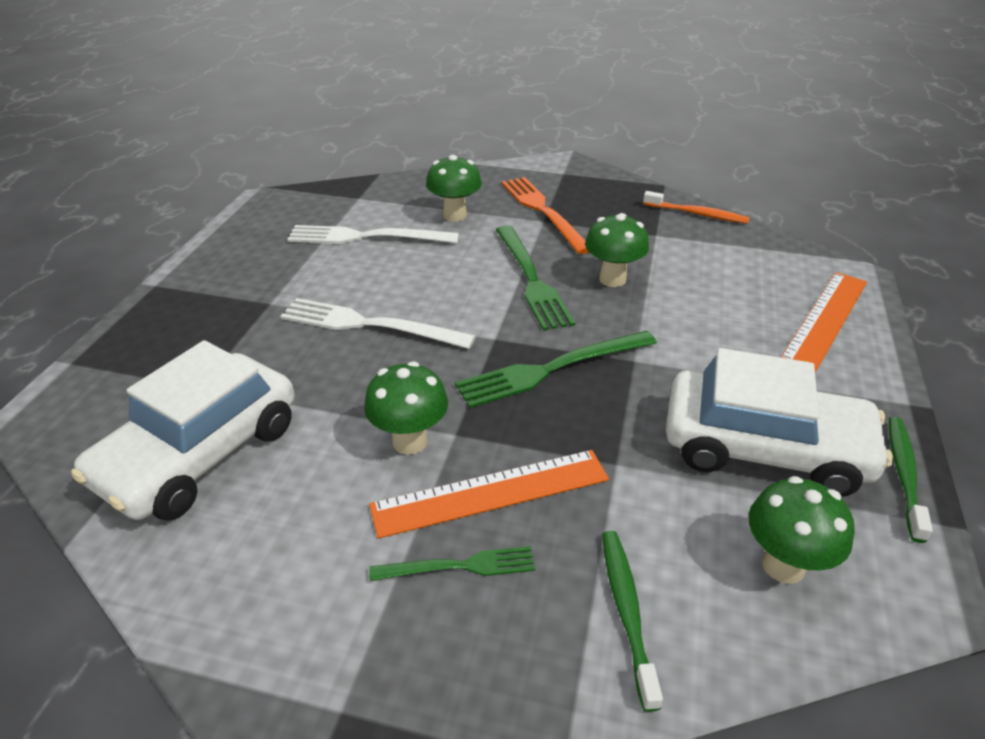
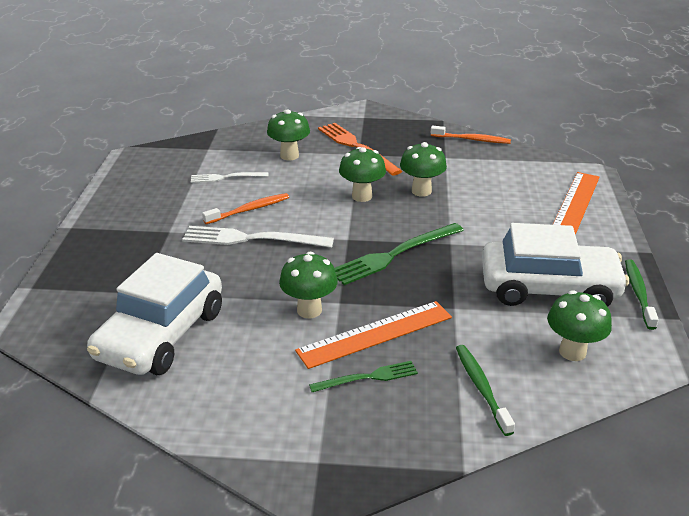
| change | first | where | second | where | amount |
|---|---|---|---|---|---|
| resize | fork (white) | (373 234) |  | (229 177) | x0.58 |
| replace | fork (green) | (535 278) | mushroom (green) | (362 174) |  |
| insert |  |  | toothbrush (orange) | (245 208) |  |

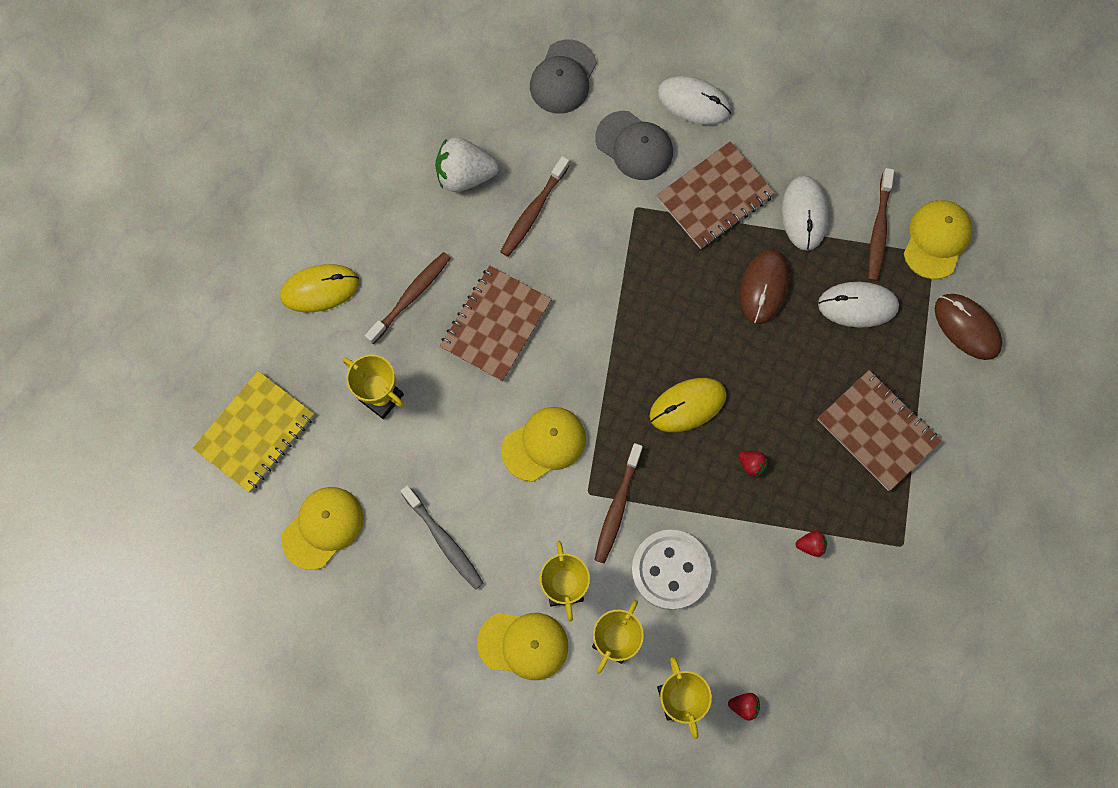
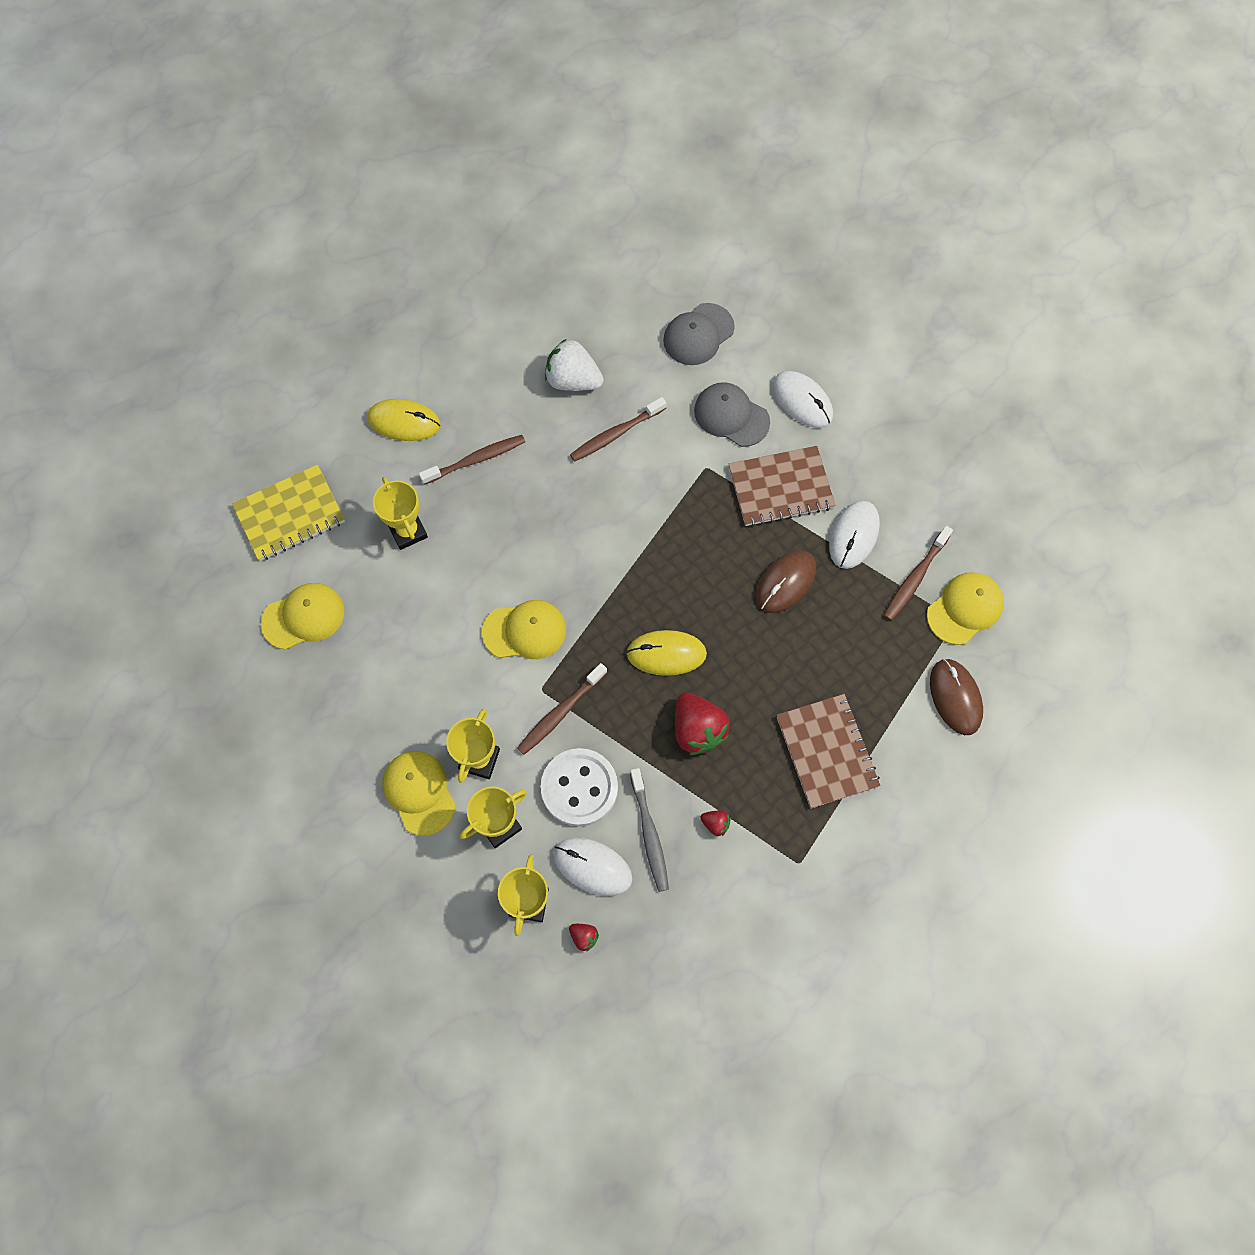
| change | first | where | second | where | amount |
|---|---|---|---|---|---|
| move | toothbrush (grey) | (442 538) |  | (649 830) |  |
| delete | notebook (brown) | (496 323) |  |  |  |
| rotate | cap (yellow) | (522 646) |  | (419 793) | 150 degrees counterclockwise |
| rotate | cap (grey) | (634 145) |  | (732 414) | 150 degrees clockwise |
| resize | strawberry (red) | (753 464) |  | (702 723) | x2.19 |
| move | mouse (white) | (858 305) |  | (593 867) |  |

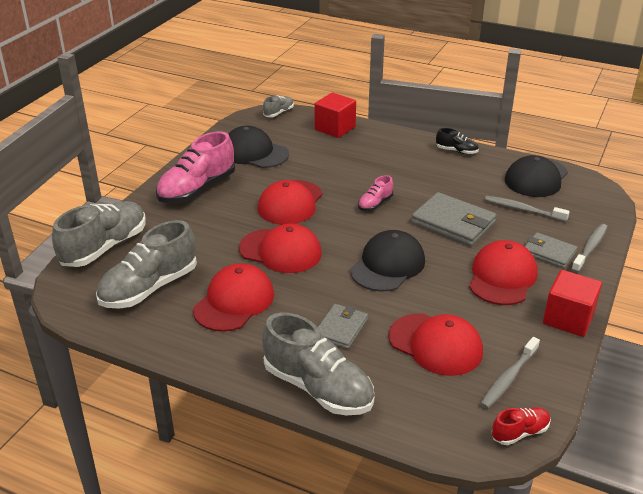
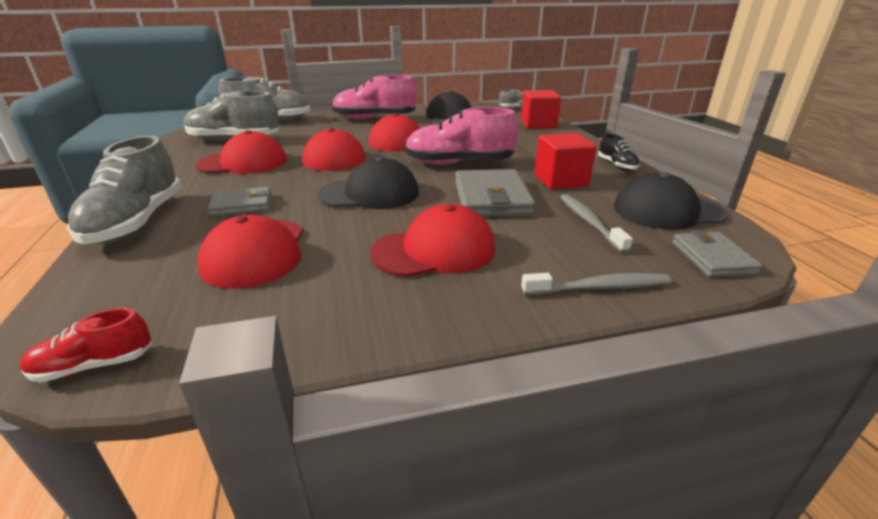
| change | first | where | second | where | amount |
|---|---|---|---|---|---|
| resize | shoe (pink) | (375 193) |  | (461 136) | x2.07 |
| delete | toothbrush (grey) | (510 373) |  |  |  |
| rotate | shoe (red) | (521 426) |  | (86 345) | 135 degrees clockwise |
| move | wallet (grey) | (551 250) |  | (717 253) |  |
| move | cube (red) | (572 303) |  | (565 161) |  |

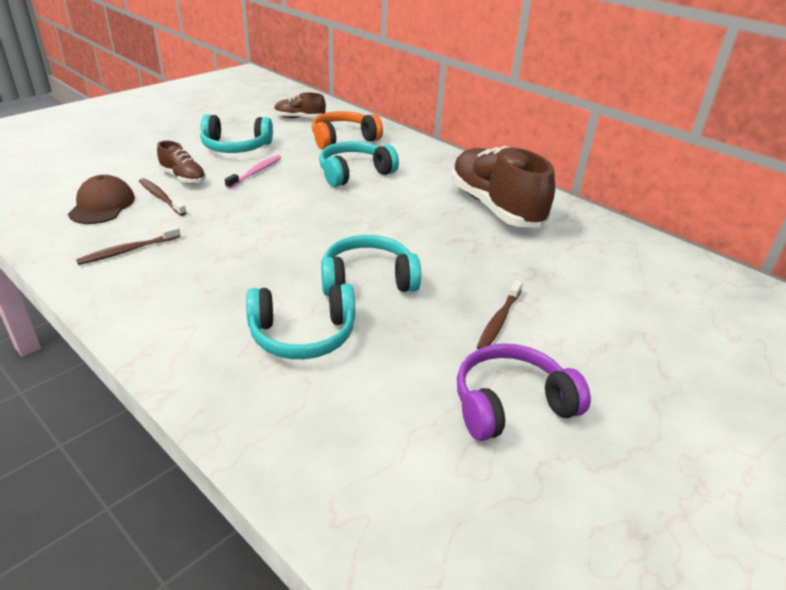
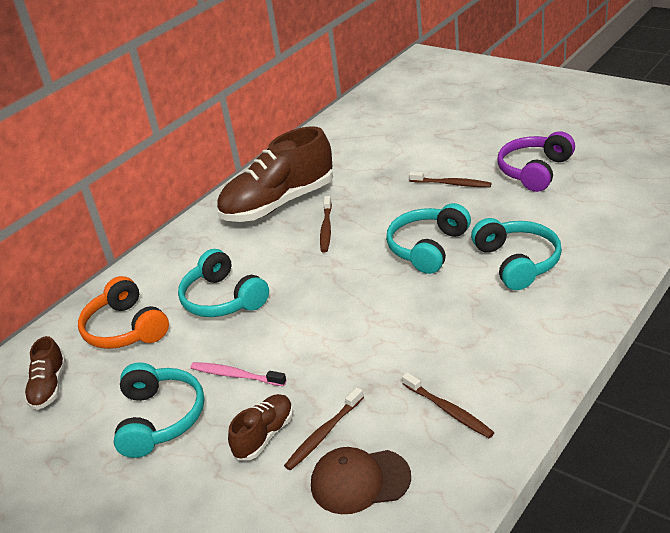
| change | first | where | second | where | amount |
|---|---|---|---|---|---|
| rotate | headphones (turquoise) | (371 265) |  | (428 238) | 45 degrees clockwise |
| rotate | headphones (purple) | (524 392) |  | (536 161) | 60 degrees clockwise |
| insert |  |  | toothbrush (brown) | (326 224) |  |

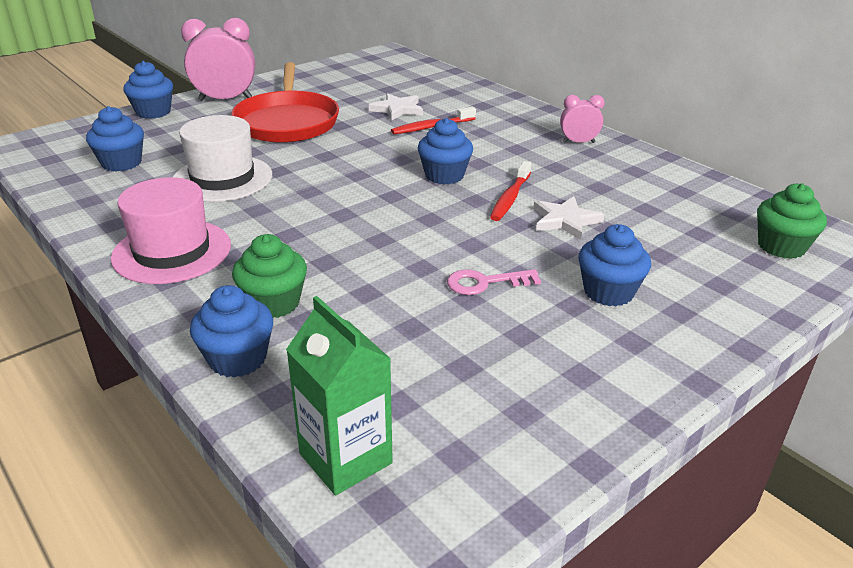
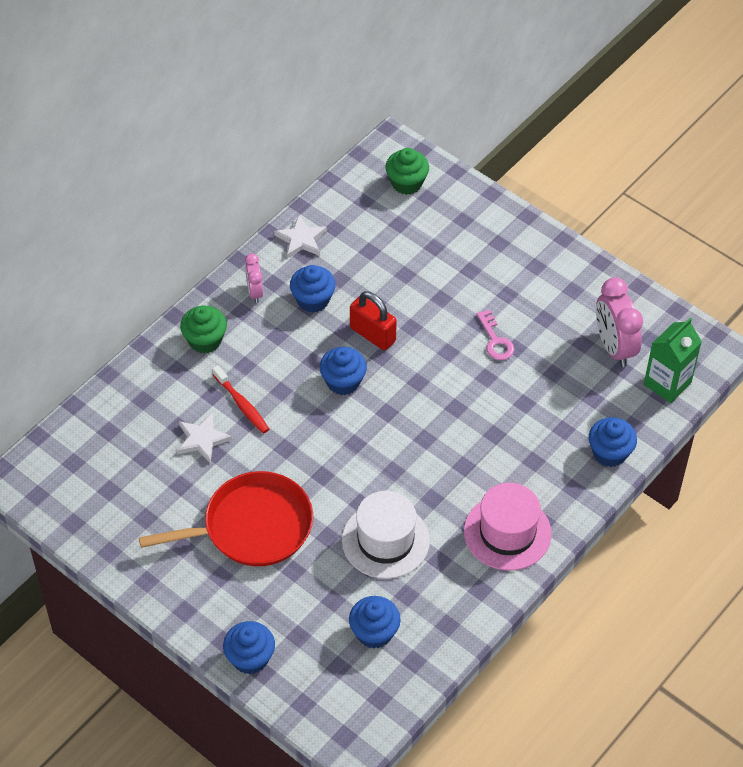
| change | first | where | second | where | amount |
|---|---|---|---|---|---|
| move | clock (pink) | (218 59) |  | (619 322) |  |
| move | cupcake (green) | (269 276) |  | (203 329) |  |
| replace | toothbrush (red) | (510 191) | padlock (red) | (373 320) |  |
| move | star (white) | (568 218) |  | (300 236) |  |
| move | cupcake (blue) | (614 265) |  | (313 289) |  |

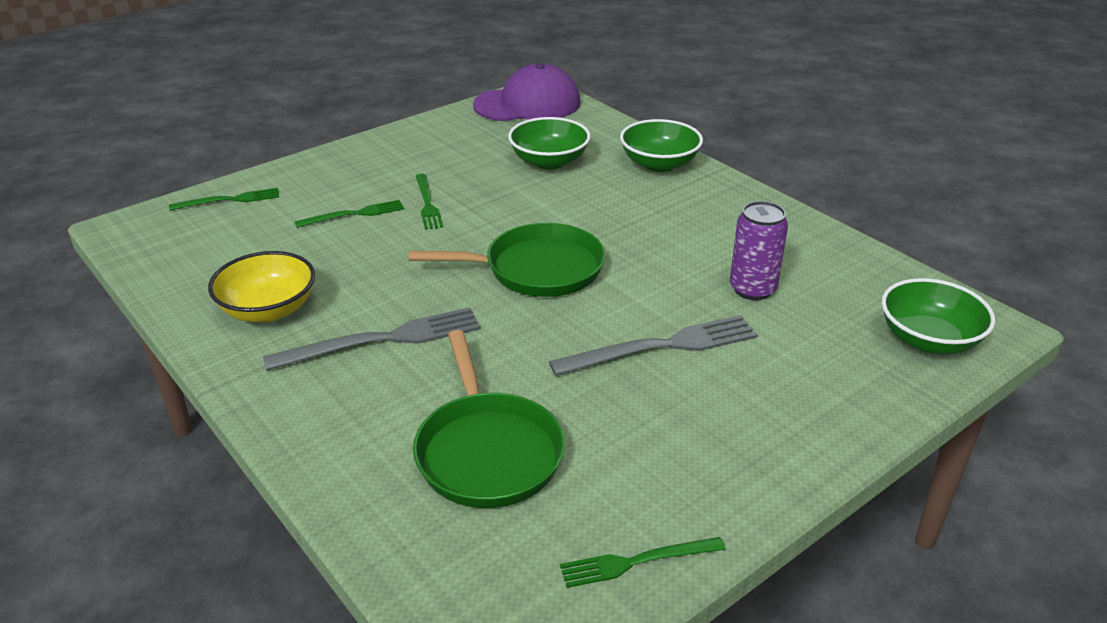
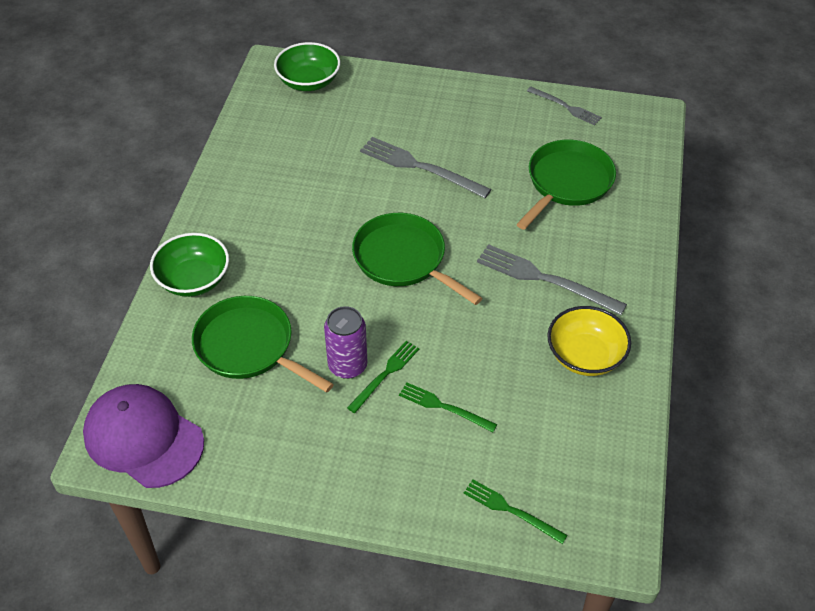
| change | first | where | second | where | amount |
|---|---|---|---|---|---|
| replace | bowl (green) | (549 143) | pan (green) | (263 344) |  |
| recolor | fork (green) | (643 562) | fork (grey) | (564 106) |  |
| move | can (purple) | (759 250) |  | (345 342) |  |

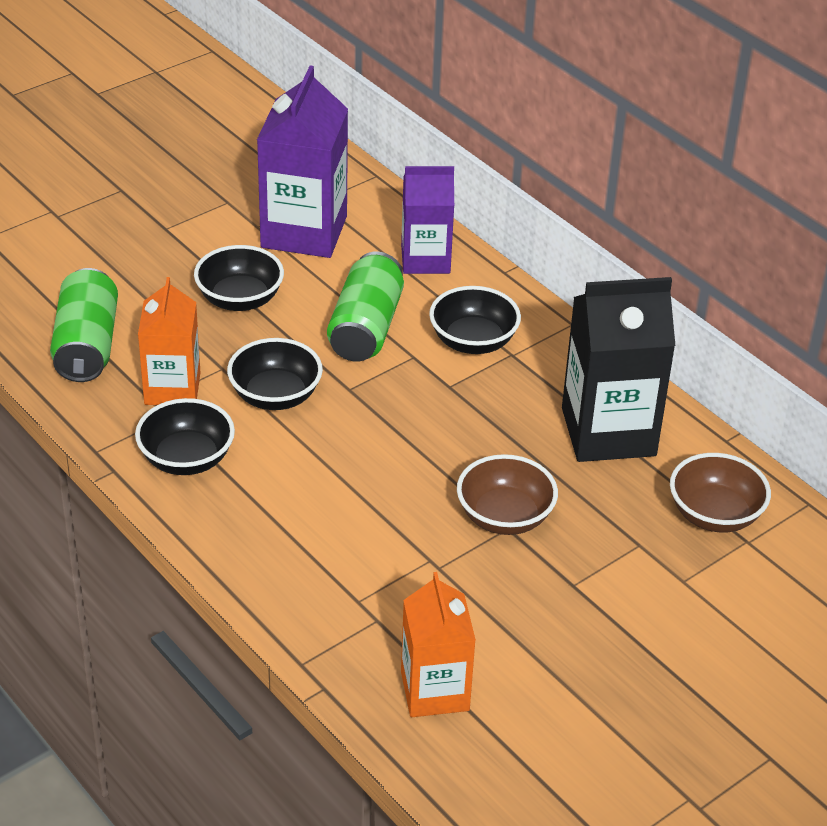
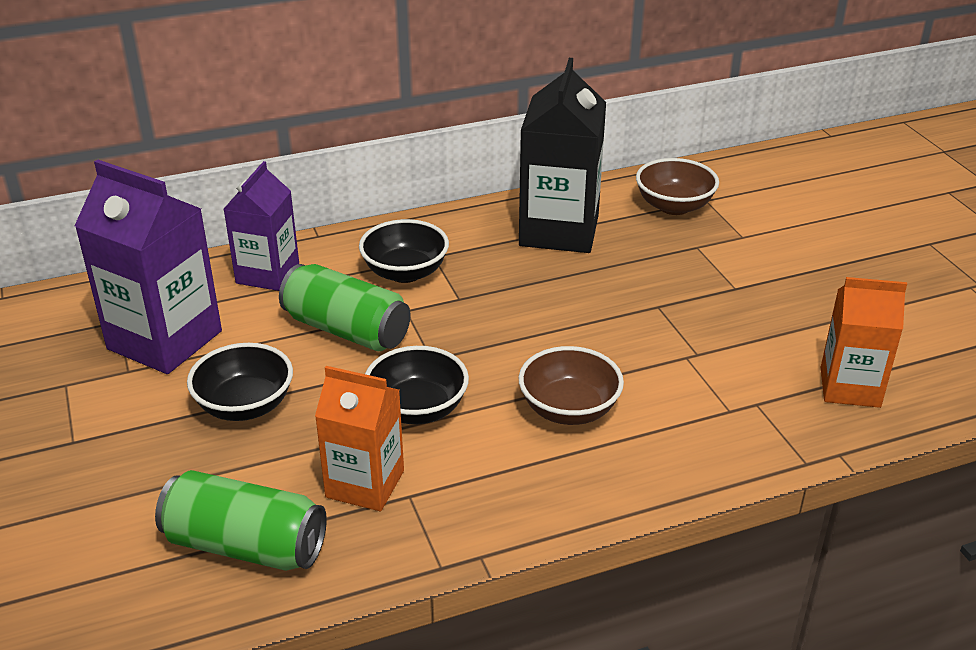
| change | first | where | second | where | amount |
|---|---|---|---|---|---|
| delete | bowl (black) | (185 436) |  |  |  |
| move | bowl (brown) | (507 494) |  | (571 385) |  |

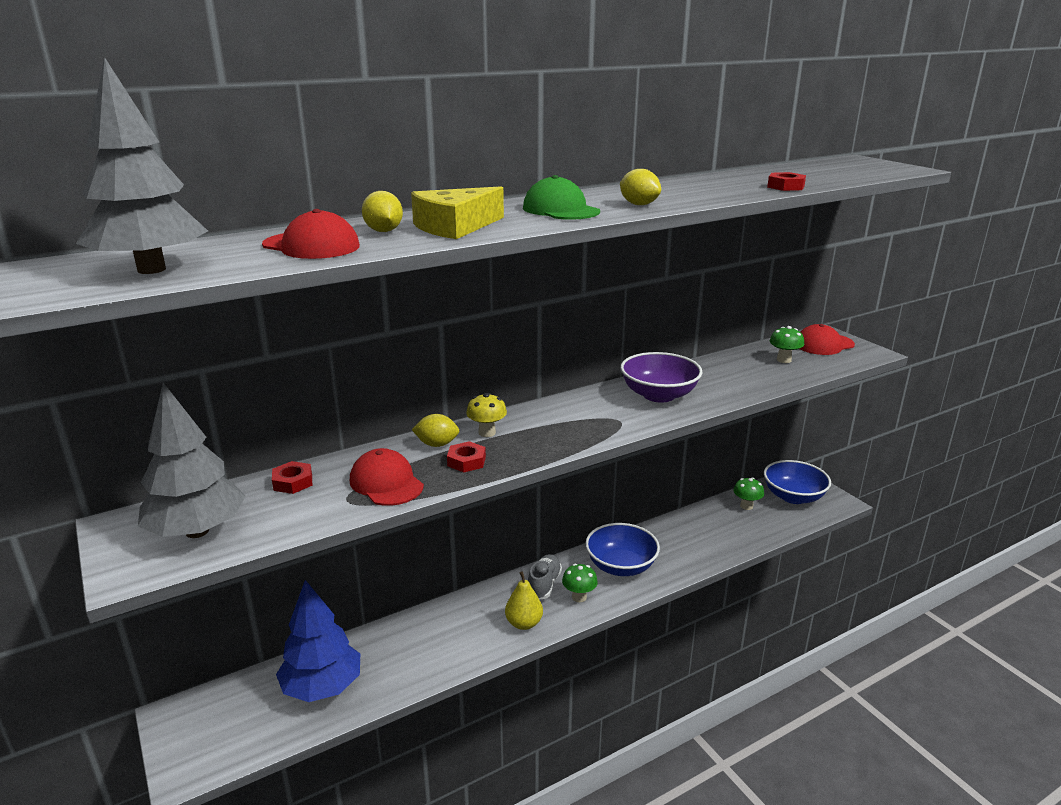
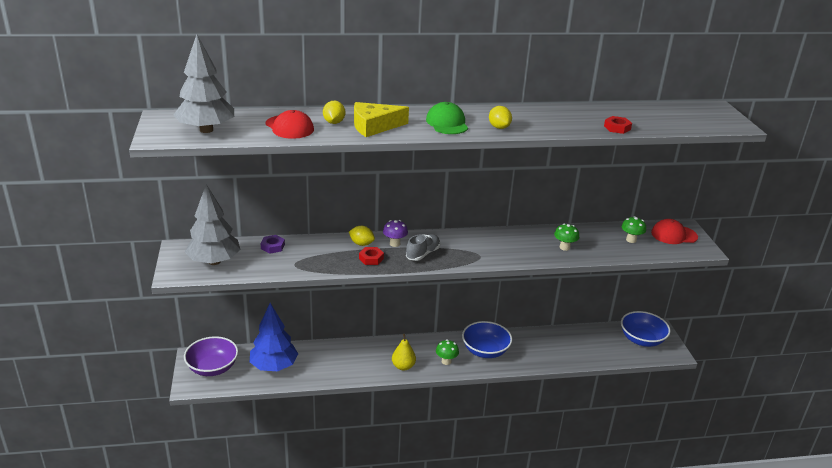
| change | first | where | second | where | amount |
|---|---|---|---|---|---|
| recolor | nut (red) | (292 477) | nut (purple) | (272 244) |  |
| delete | cap (red) | (387 477) |  |  |  |
| recolor | mushroom (yellow) | (486 415) | mushroom (purple) | (395 233) |  |
| move | shoe (grey) | (545 577) |  | (423 247) |  |
| move | bowl (purple) | (661 377) |  | (211 356) |  |
| move | mushroom (green) | (748 494) |  | (566 237) |  |

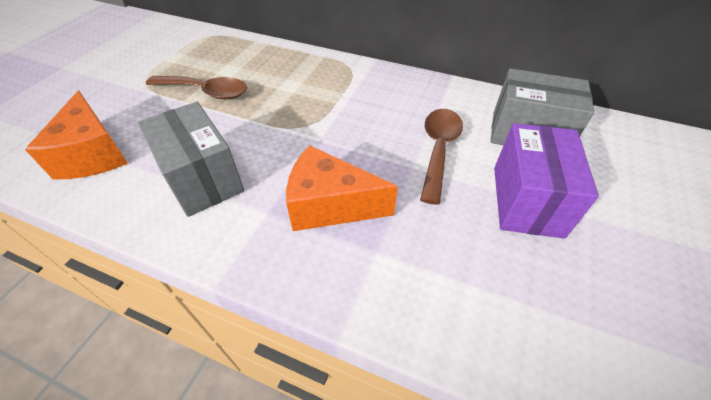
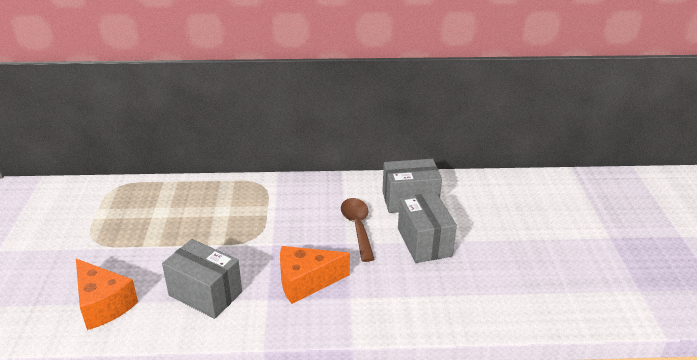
| change | first | where | second | where | amount |
|---|---|---|---|---|---|
| delete | spoon (brown) | (196 87) |  |  |  |
| recolor | box (purple) | (546 181) | box (grey) | (427 227) |  |

